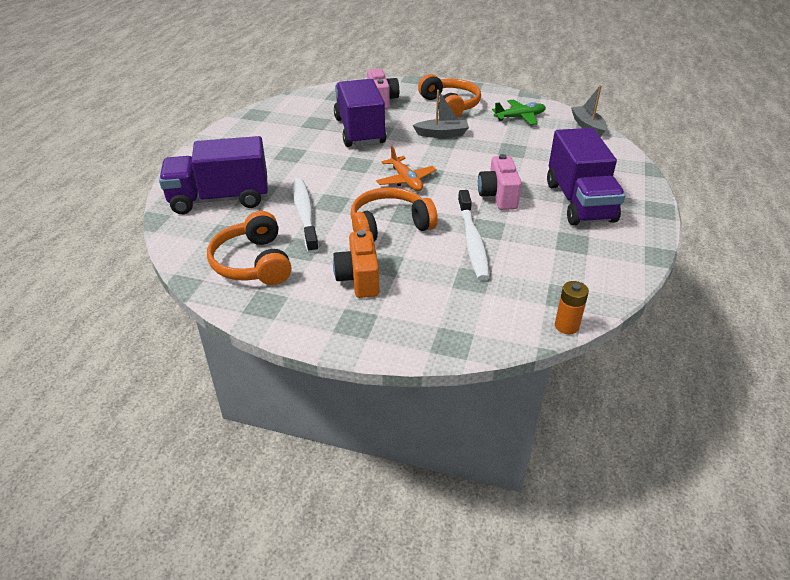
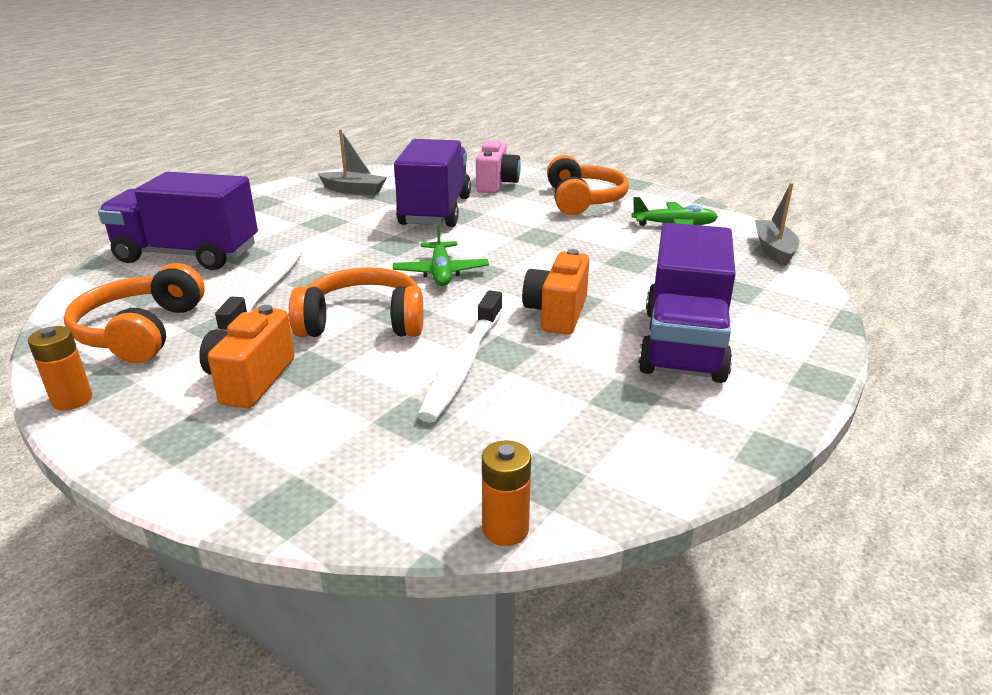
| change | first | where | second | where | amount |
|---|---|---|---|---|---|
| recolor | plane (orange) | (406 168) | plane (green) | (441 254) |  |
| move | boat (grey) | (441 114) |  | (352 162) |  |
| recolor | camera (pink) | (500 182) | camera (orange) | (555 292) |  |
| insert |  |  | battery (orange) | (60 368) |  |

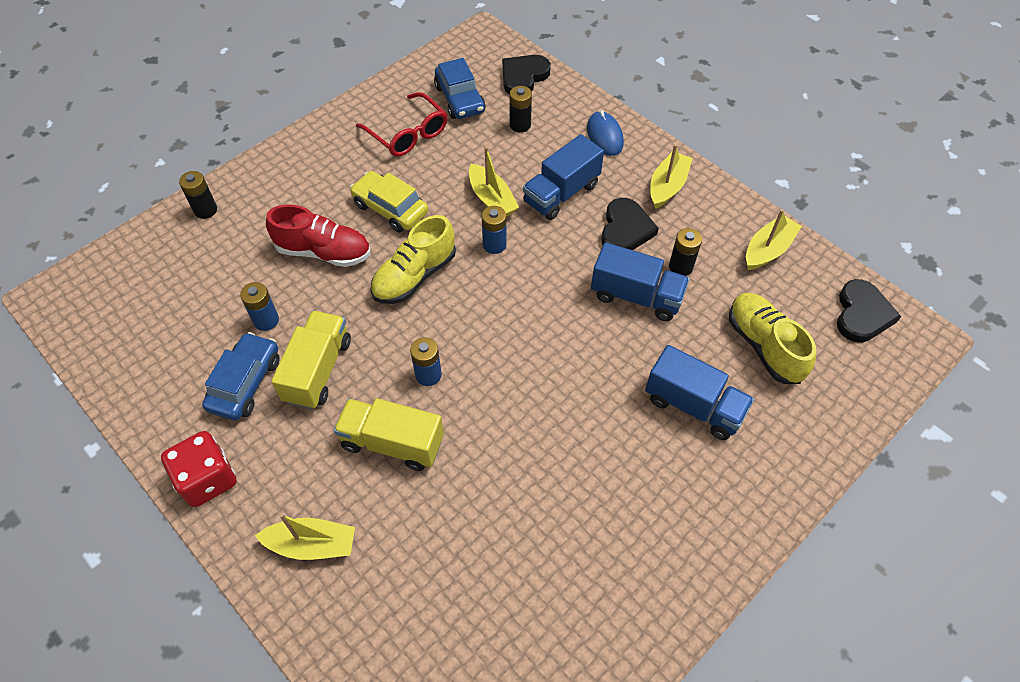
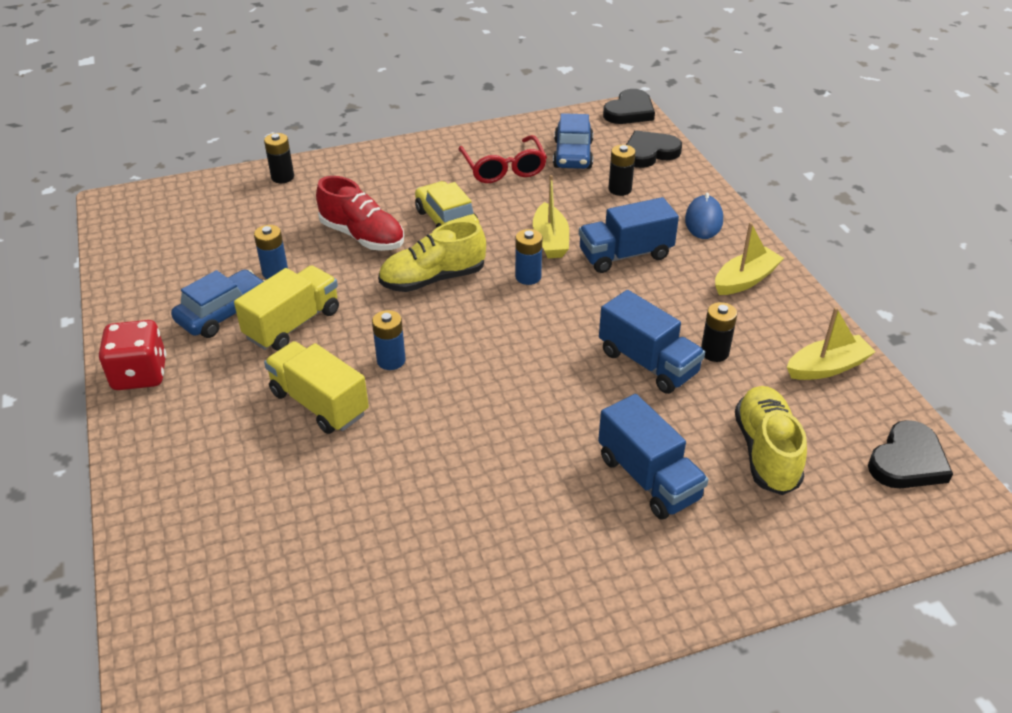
| change | first | where | second | where | amount |
|---|---|---|---|---|---|
| delete | boat (yellow) | (305 536) |  |  |  |
| move | heart (black) | (630 224) |  | (629 106) |  |

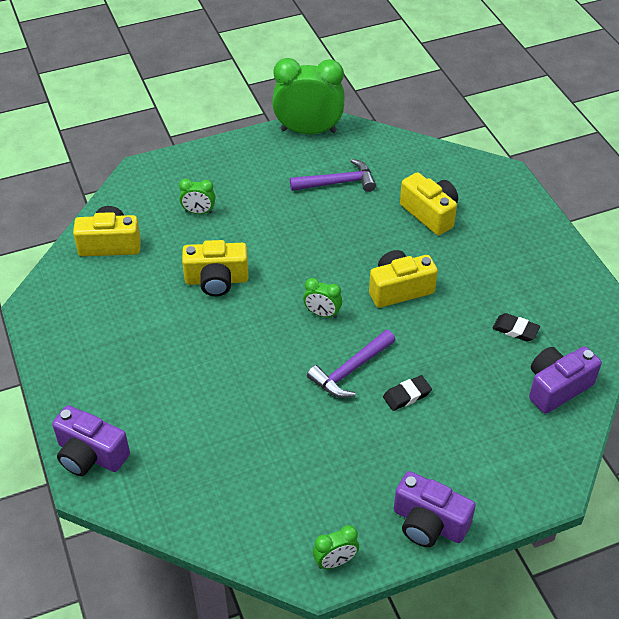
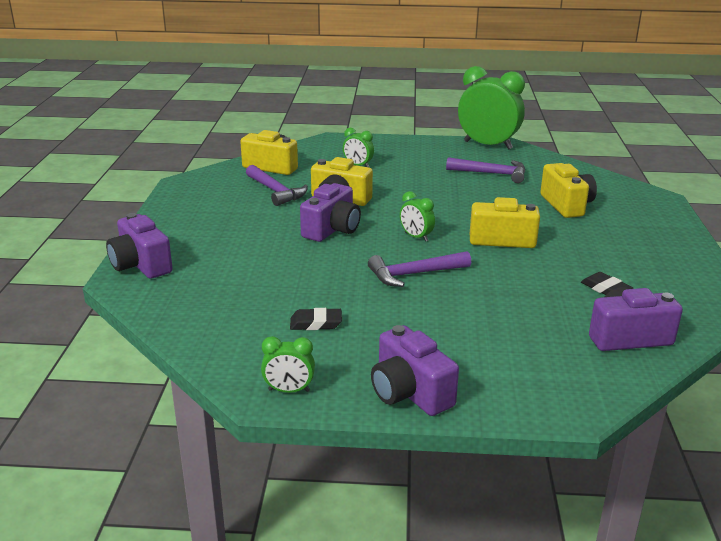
| change | first | where | second | where | amount |
|---|---|---|---|---|---|
| move | eraser (black) | (407 393) |  | (316 319) |  |
| insert |  |  | hammer (purple) | (277 185) |  |
| insert |  |  | camera (purple) | (330 212) |  |

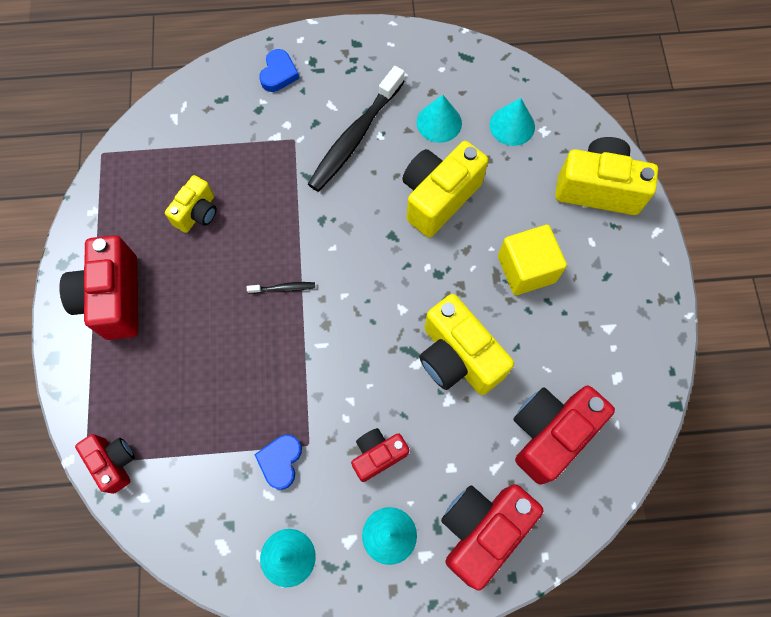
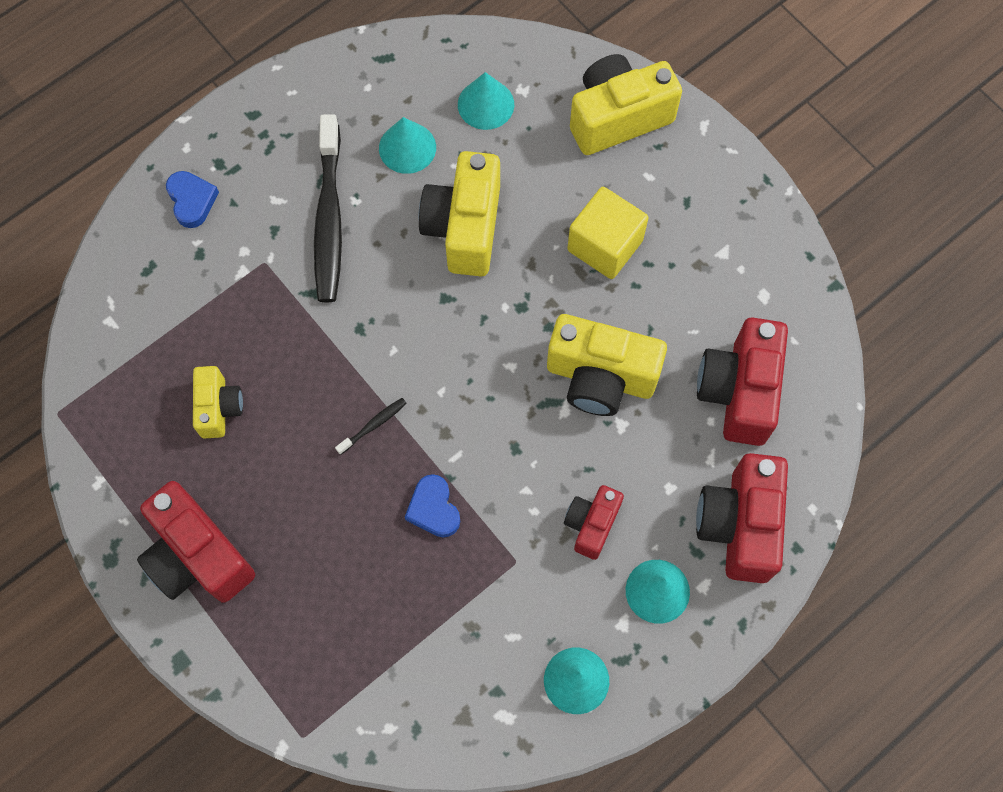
| change | first | where | second | where | amount |
|---|---|---|---|---|---|
| delete | camera (red) | (105 464) |  |  |  |
| move | heart (blue) | (278 462) |  | (432 506) |  |

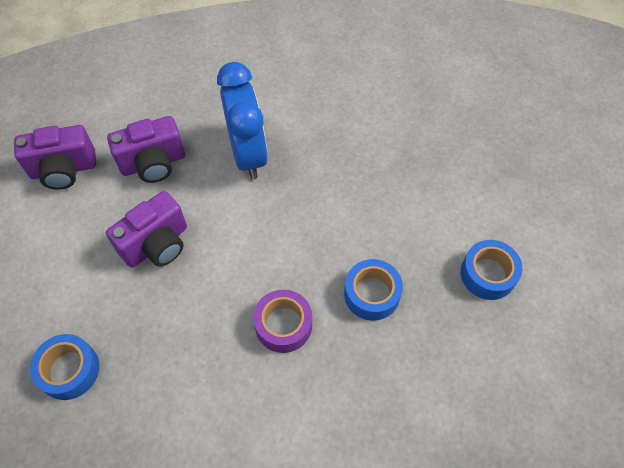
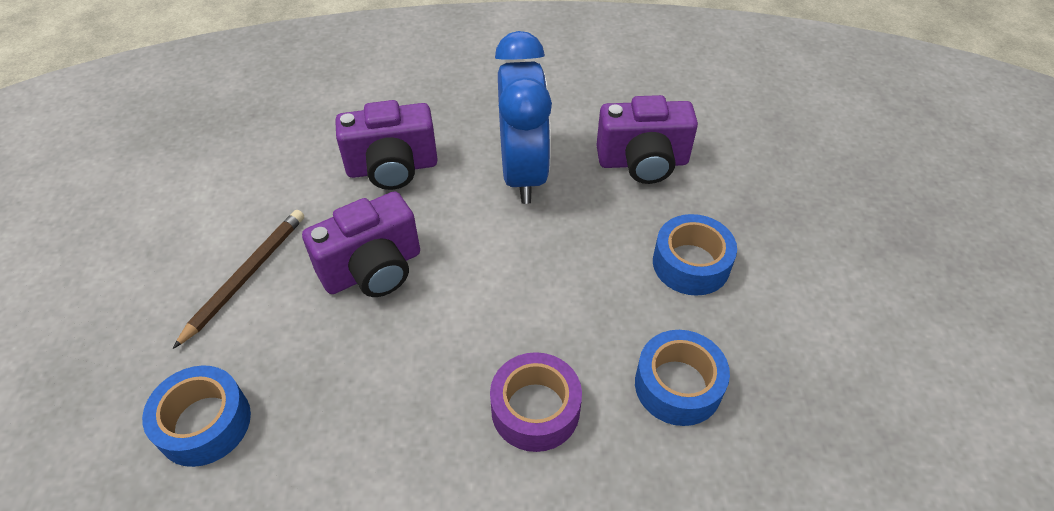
| change | first | where | second | where | amount |
|---|---|---|---|---|---|
| move | camera (purple) | (55 157) |  | (647 139) |  |
| move | tape (blue) | (491 270) |  | (695 255) |  |
| insert |  |  | pencil (brown) | (238 279) |  |

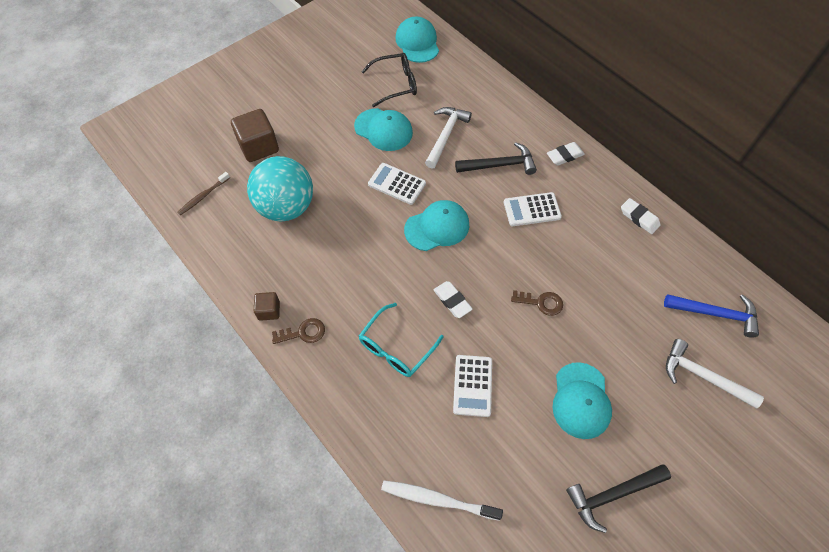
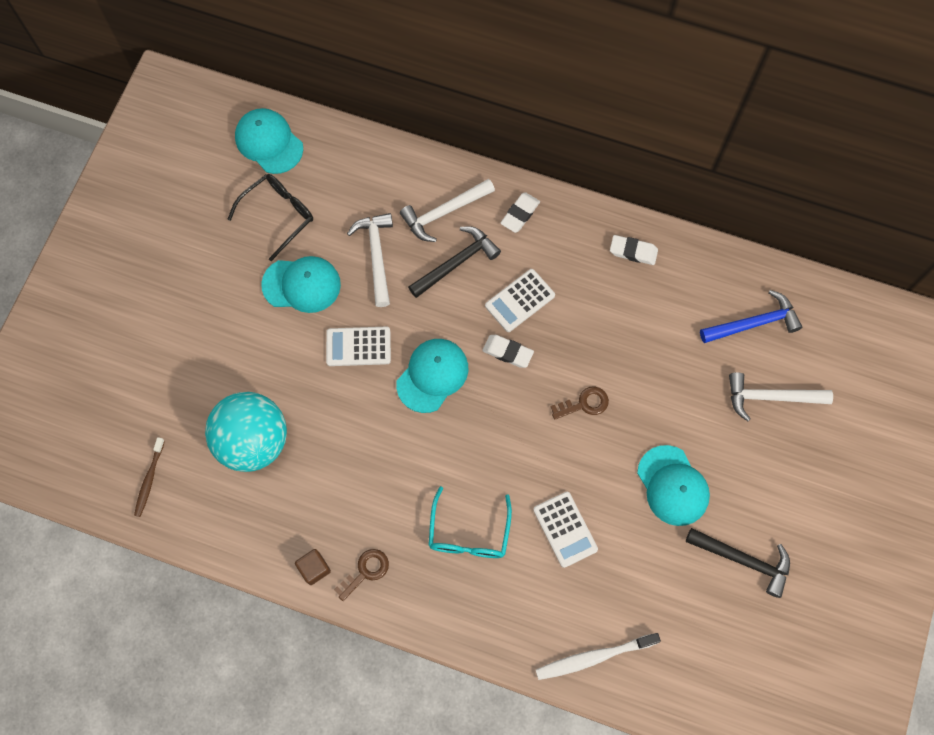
| change | first | where | second | where | amount |
|---|---|---|---|---|---|
| delete | cube (brown) | (255 135) |  |  |  |
| move | eraser (white) | (453 299) |  | (508 351) |  |
| rotate | hammer (black) | (618 498) |  | (738 563) | 105 degrees counterclockwise |
| insert |  |  | hammer (white) | (447 210) |  |

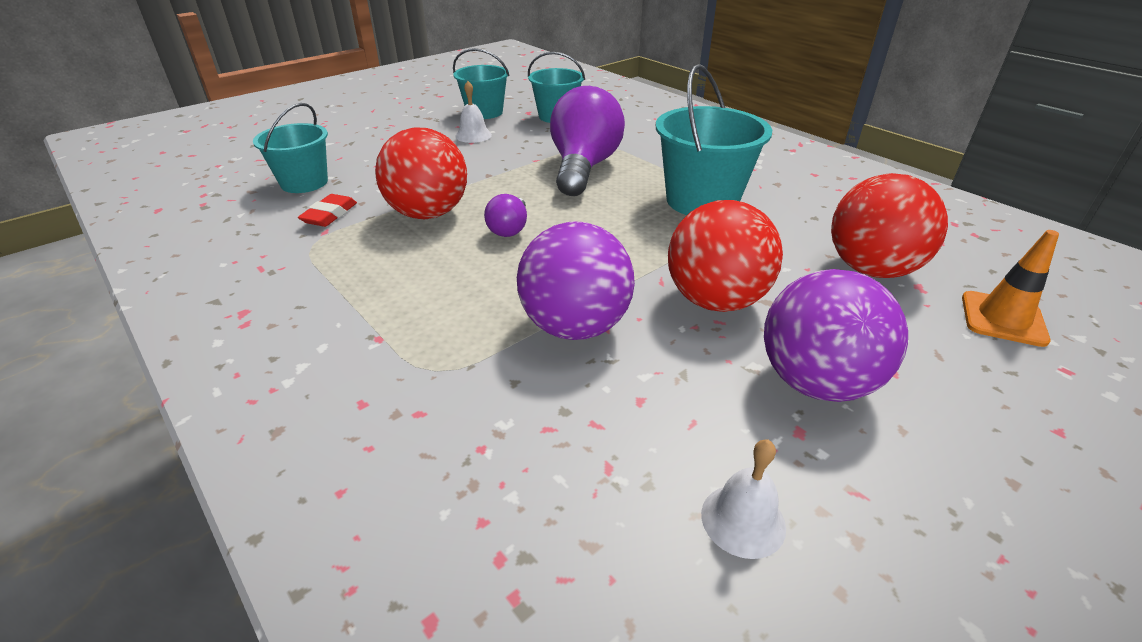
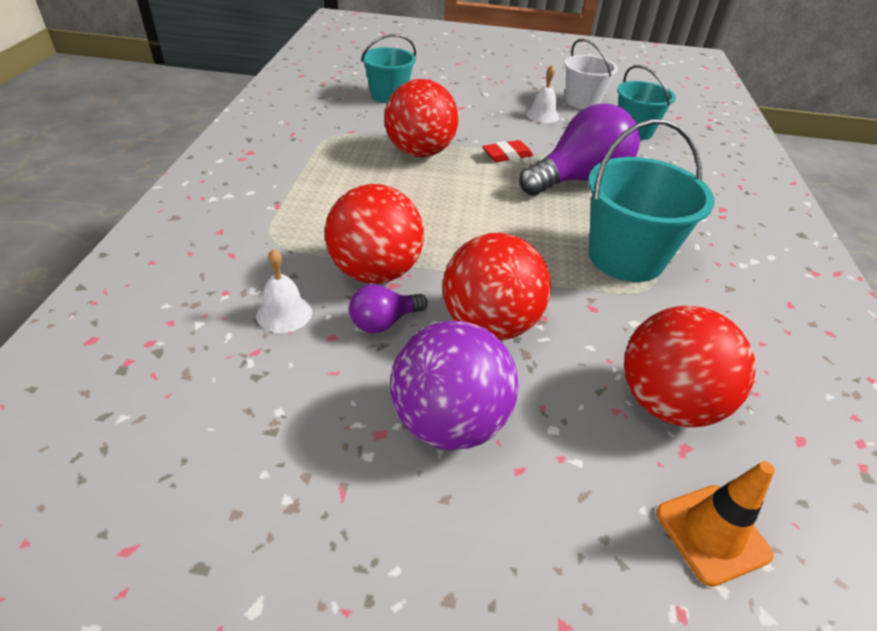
| change | first | where | second | where | amount |
|---|---|---|---|---|---|
| move | eraser (red) | (327 210) |  | (507 151) |  |
| recolor | bucket (turquoise) | (481 83) | bucket (white) | (591 74) |  |
| move | light bulb (purple) | (505 215) |  | (388 308) |  |
| recolor | ball (purple) | (576 281) | ball (red) | (374 234) |  |
| move | bell (white) | (743 499) |  | (284 291) |  |

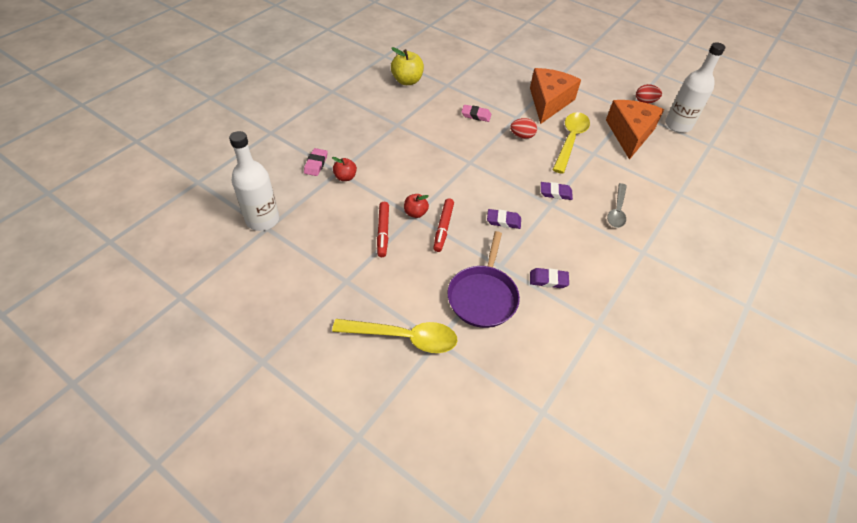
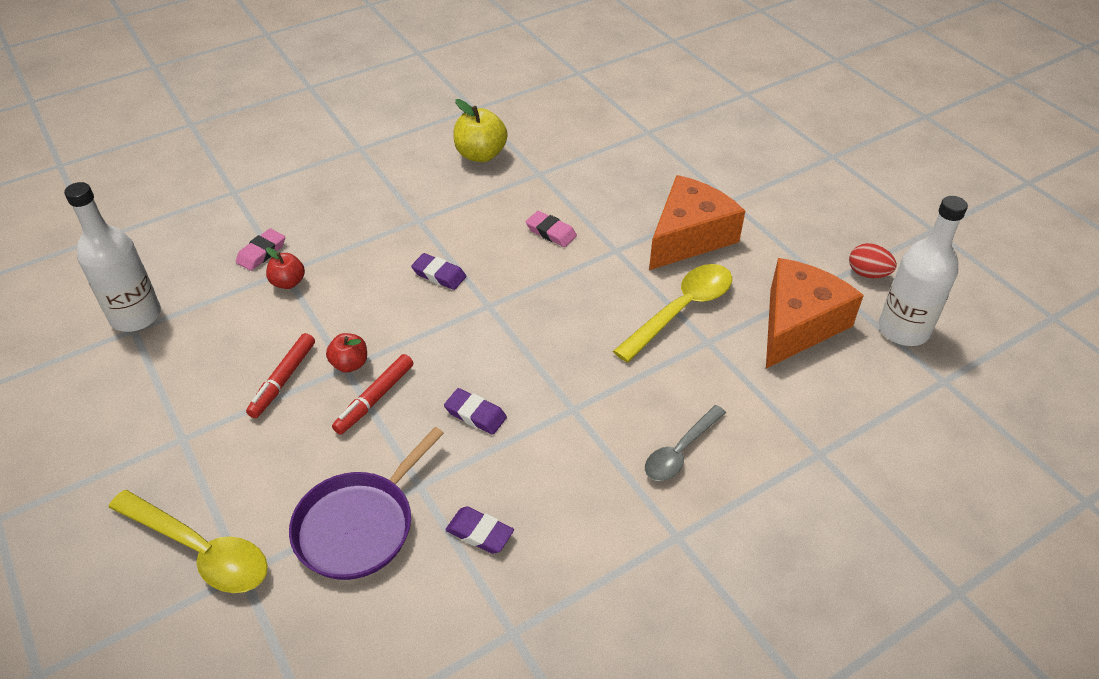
| change | first | where | second | where | amount |
|---|---|---|---|---|---|
| delete | egg (red) | (523 128) |  |  |  |
| move | eraser (purple) | (557 191) |  | (438 271) |  |

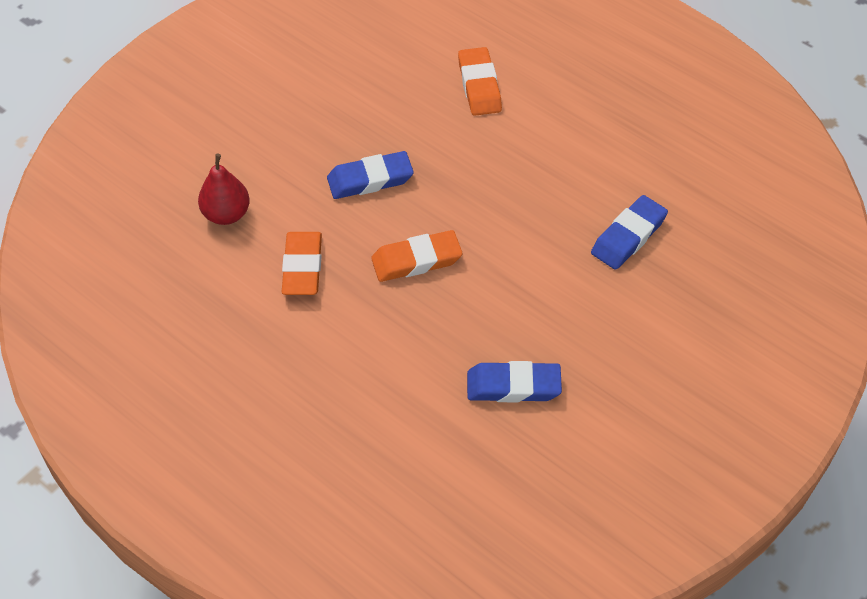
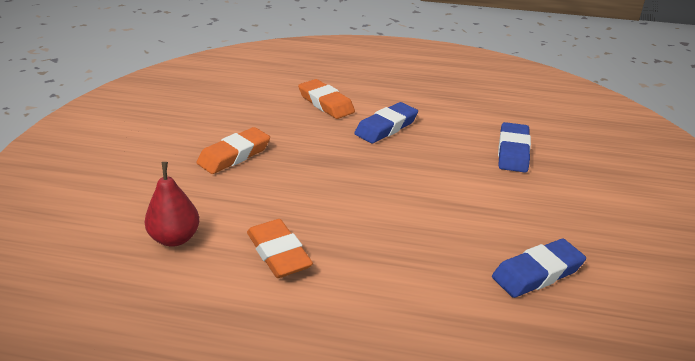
| change | first | where | second | where | amount |
|---|---|---|---|---|---|
| move | eraser (blue) | (370 175) |  | (386 123) |  |
| move | eraser (orange) | (416 256) |  | (233 150) |  |

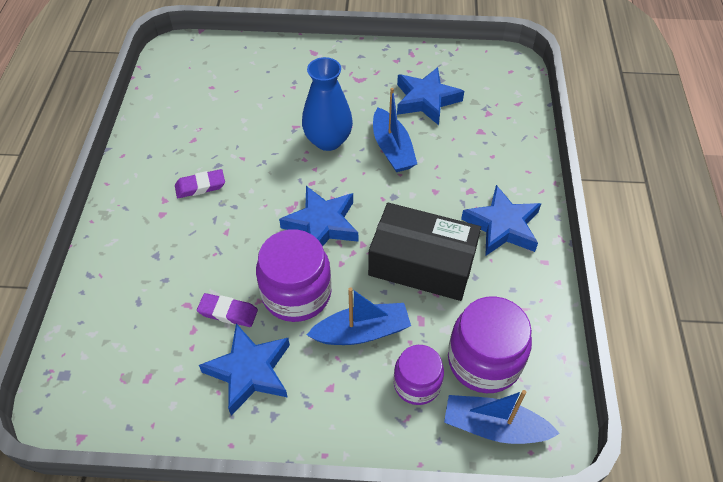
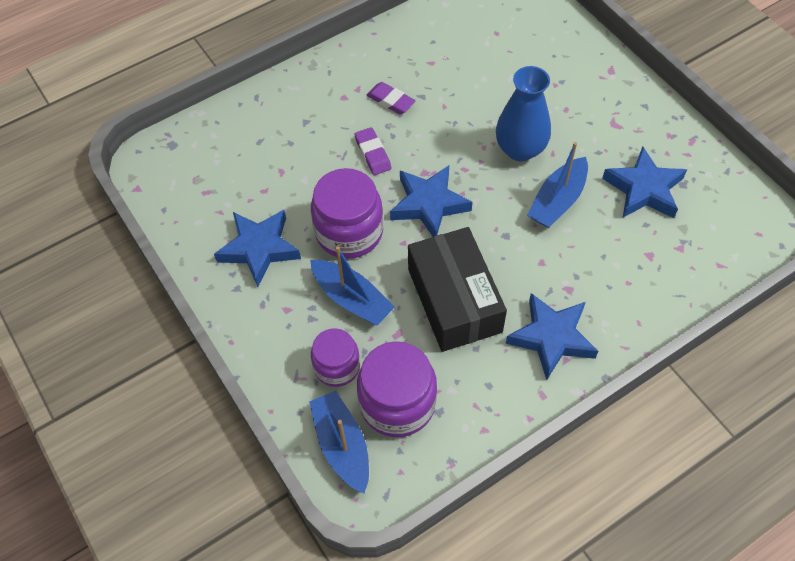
| change | first | where | second | where | amount |
|---|---|---|---|---|---|
| move | eraser (purple) | (227 310) |  | (373 151) |  |

